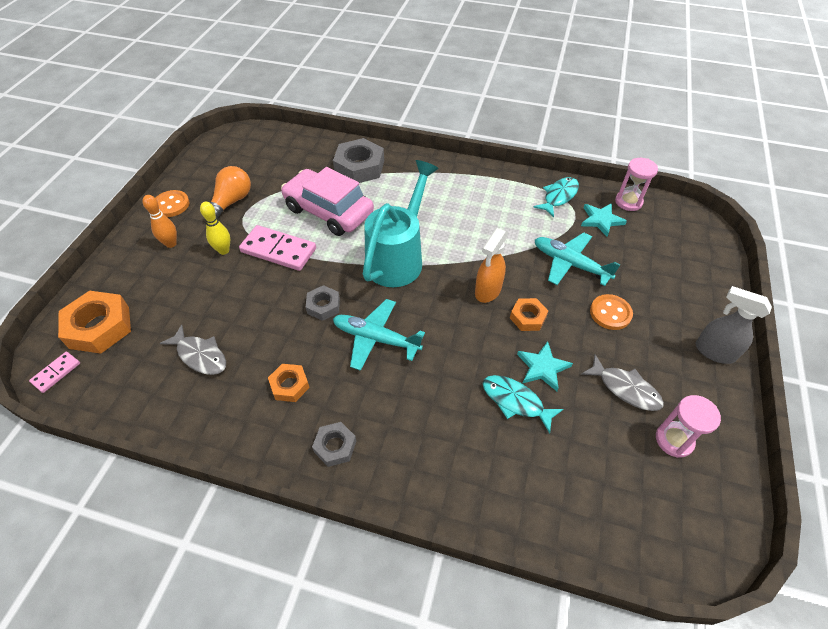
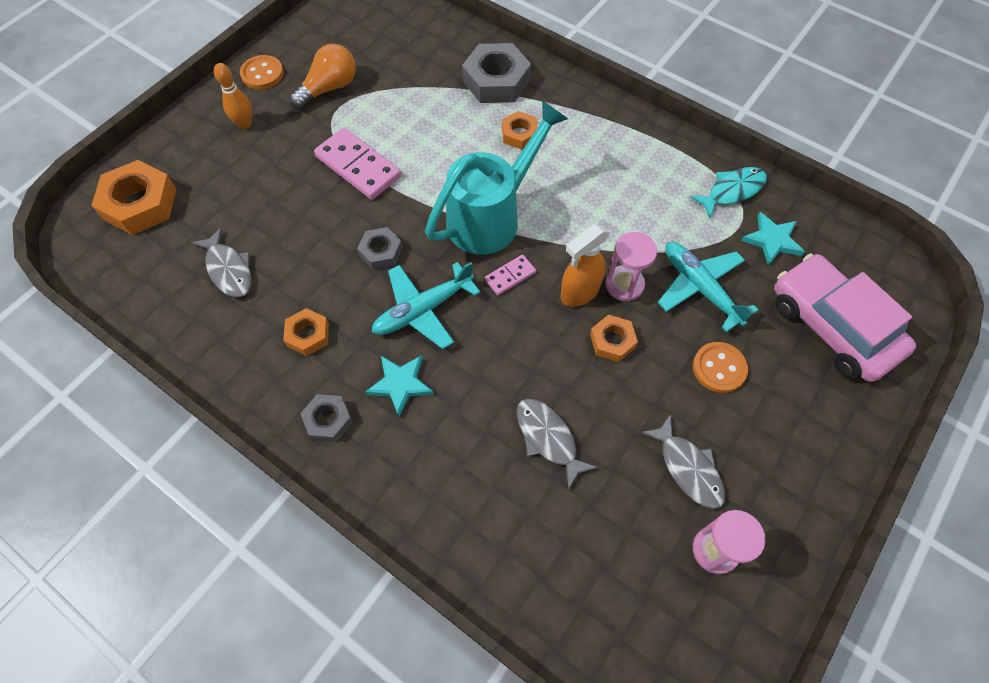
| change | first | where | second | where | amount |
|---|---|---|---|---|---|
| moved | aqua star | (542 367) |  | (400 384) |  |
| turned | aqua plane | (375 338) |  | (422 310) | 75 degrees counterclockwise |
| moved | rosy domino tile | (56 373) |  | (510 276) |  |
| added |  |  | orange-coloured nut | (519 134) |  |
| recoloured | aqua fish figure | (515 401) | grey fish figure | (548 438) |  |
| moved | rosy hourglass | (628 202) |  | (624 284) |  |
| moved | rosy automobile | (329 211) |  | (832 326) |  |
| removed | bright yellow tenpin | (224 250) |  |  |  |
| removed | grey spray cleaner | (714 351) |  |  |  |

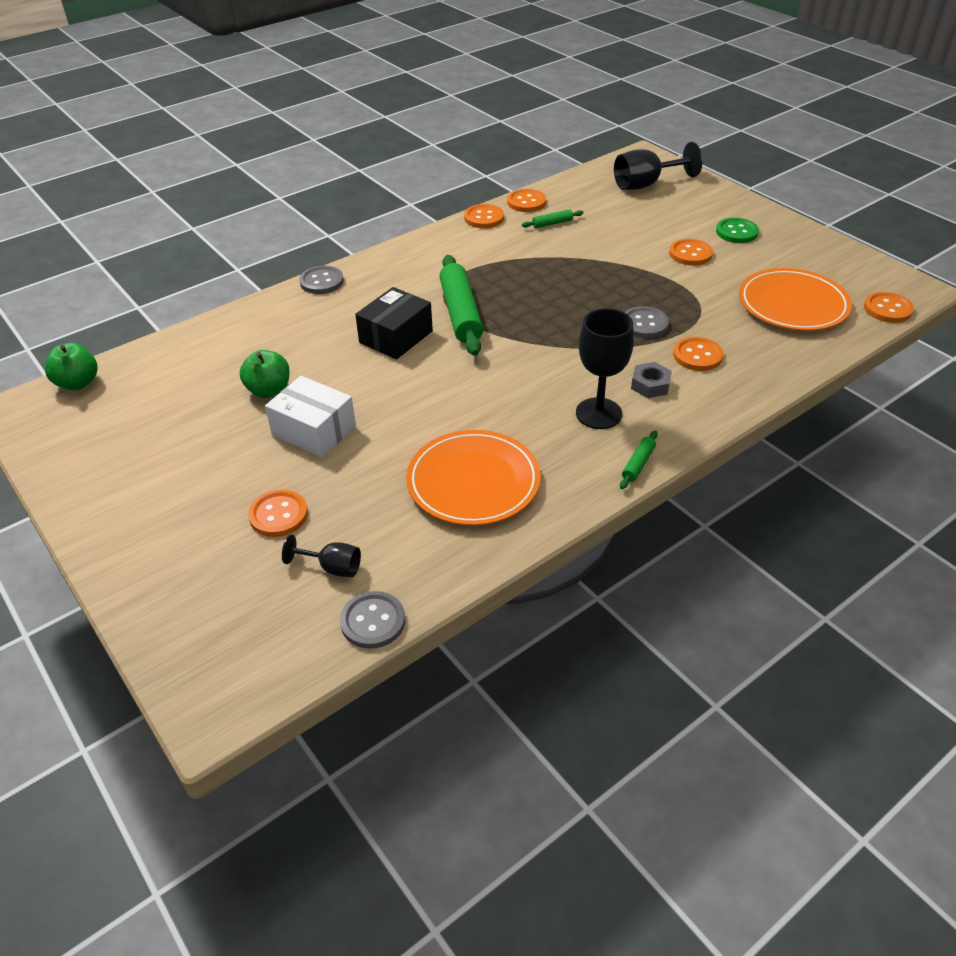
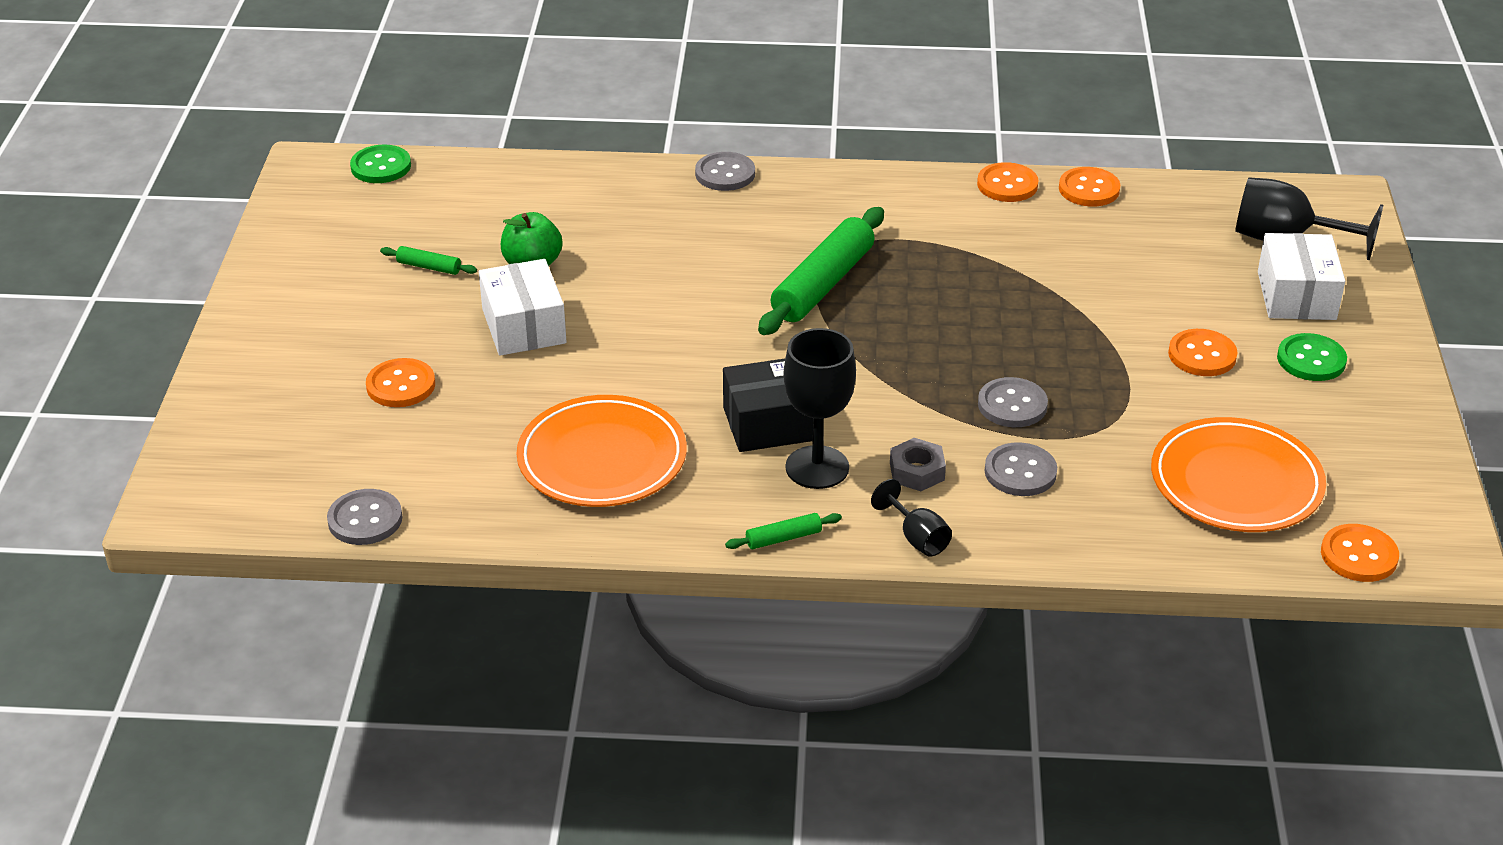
| change | first | where | second | where | amount |
|---|---|---|---|---|---|
| replaced | green apple fruit | (78 383) | green sewing button | (381 166) |  |
| moved | green rolling pin | (552 223) |  | (429 267) |  |
| moved | jet-black box | (396 337) |  | (772 423) |  |
| moved | jet-black chalice | (332 567) |  | (917 538) |  |
| recoloured | orange-coloured sewing button | (697 355) | grey sewing button | (1020 472) |  |
| added |  |  | snow-white box | (1296 295) |  |

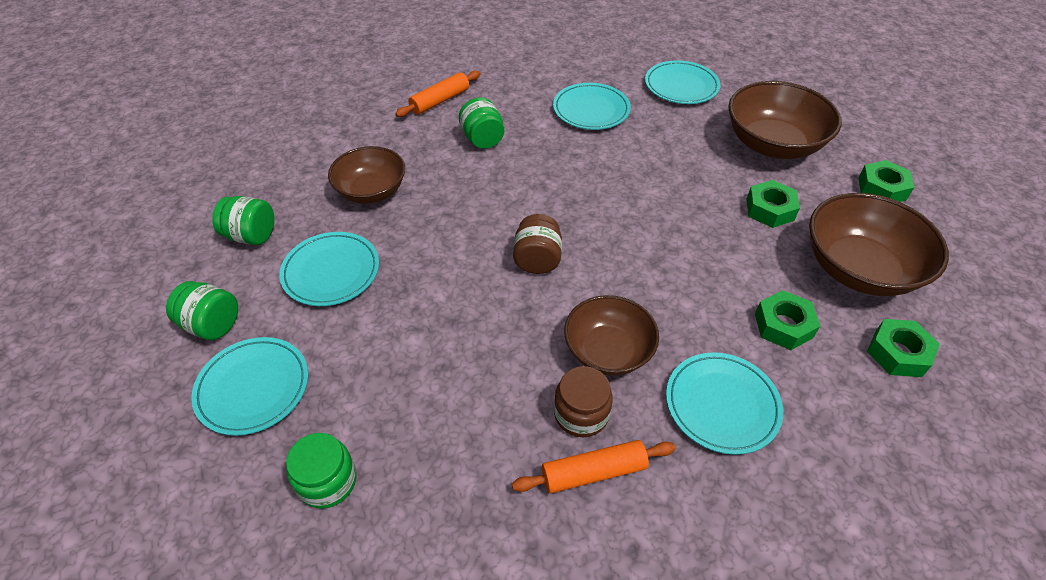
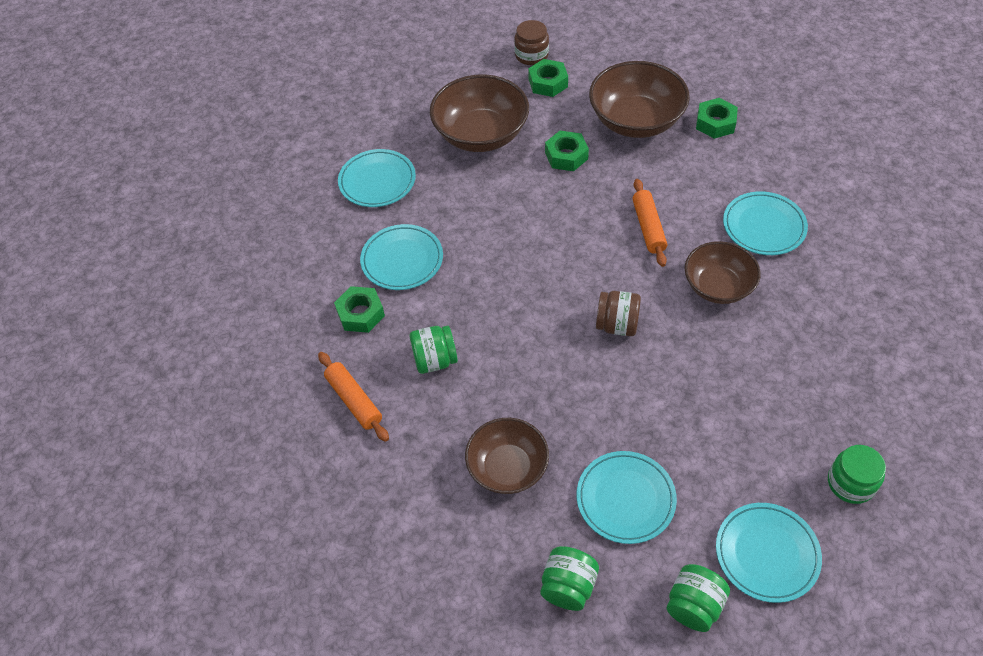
| change | first | where | second | where | amount |
|---|---|---|---|---|---|
| moved | green nut | (783 325) |  | (360 314) |  |
| moved | brown jam jar | (581 414) |  | (531 55) |  |
| moved | orange-coloured rolling pin | (593 472) |  | (648 227) |  |

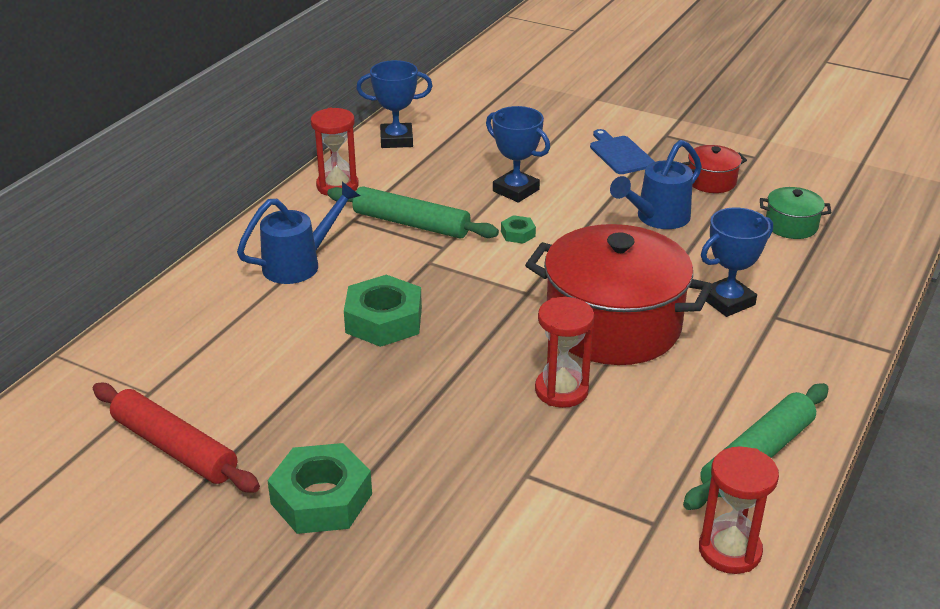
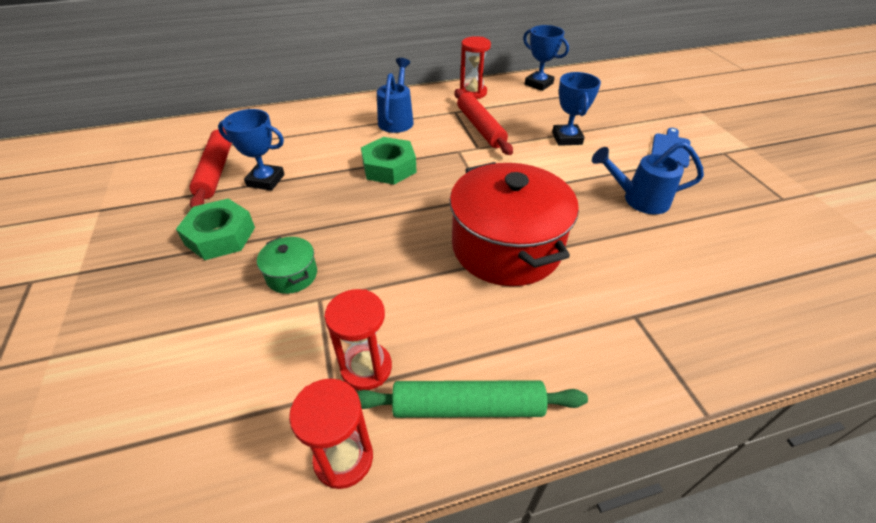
| change | first | where | second | where | amount |
|---|---|---|---|---|---|
| moved | royal blue trophy | (728 301) |  | (266 180) |  |
| moved | green pot | (791 226) |  | (292 275) |  |
| moved | crimson hourglass | (561 390) |  | (366 368) |  |
| turned | royal blue watering can | (299 264) |  | (397 119) | 90 degrees counterclockwise |
| recoloured | green rolling pin | (411 223) | crimson rolling pin | (480 127) |  |
| removed | green nut | (518 234) |  |  |  |
| removed | crimson pot | (711 181) |  |  |  |

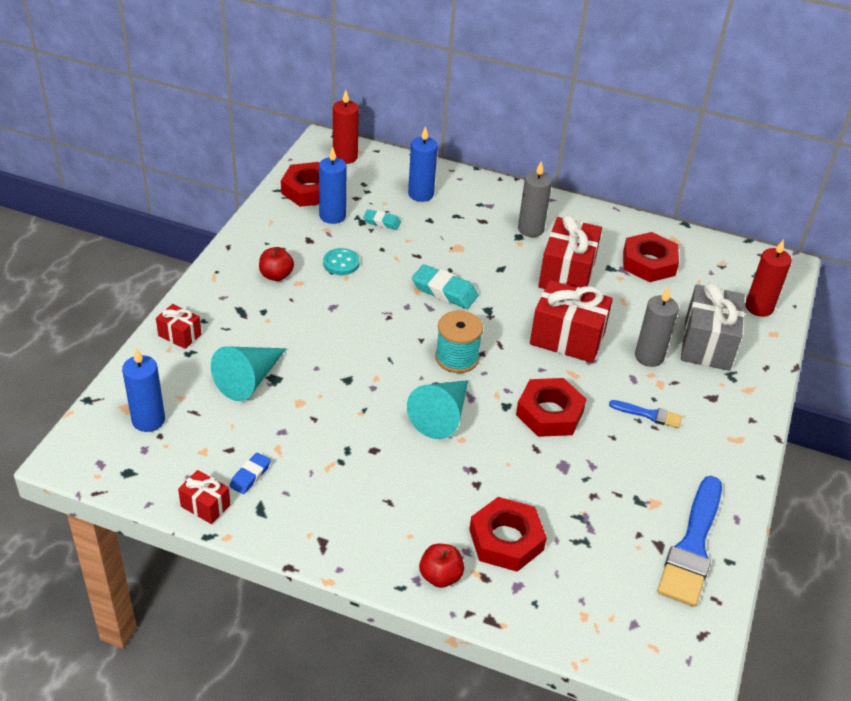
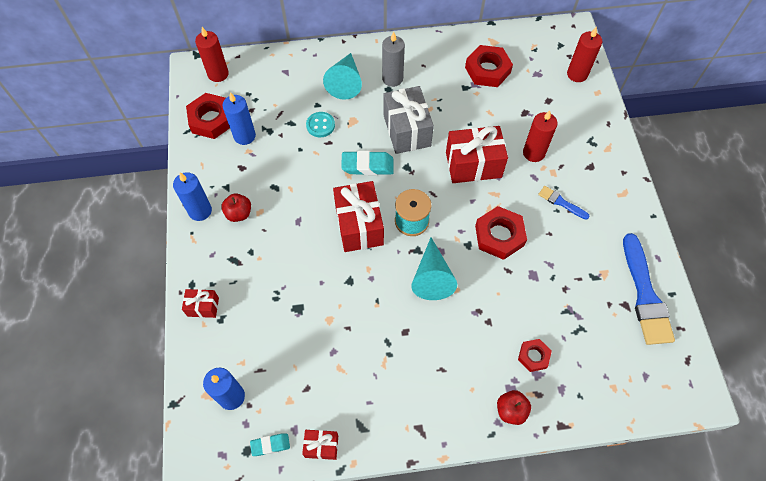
| change | first | where | second | where | amount |
|---|---|---|---|---|---|
| moved | royal blue wax candle | (421 194) |  | (200 211) |  |
| moved | aqua gum eraser | (382 222) |  | (270 445) |  |
| moved | aqua sewing button | (341 263) |  | (320 125) |  |
| moved | aqua cone shape | (249 380) |  | (345 82) |  |
| moved | crimson gift | (567 274) |  | (359 225) |  |
| moved | grey gift | (707 344) |  | (407 130) |  |
| resized | crimson nut | (506 540) |  | (533 356) | x0.58 |
| recoloured | grey wax candle | (649 357) | crimson wax candle | (533 153) |  |
| turned | royal blue brush | (649 415) |  | (561 202) | 135 degrees counterclockwise |
| removed | royal blue gum eraser | (250 476) |  |  |  |

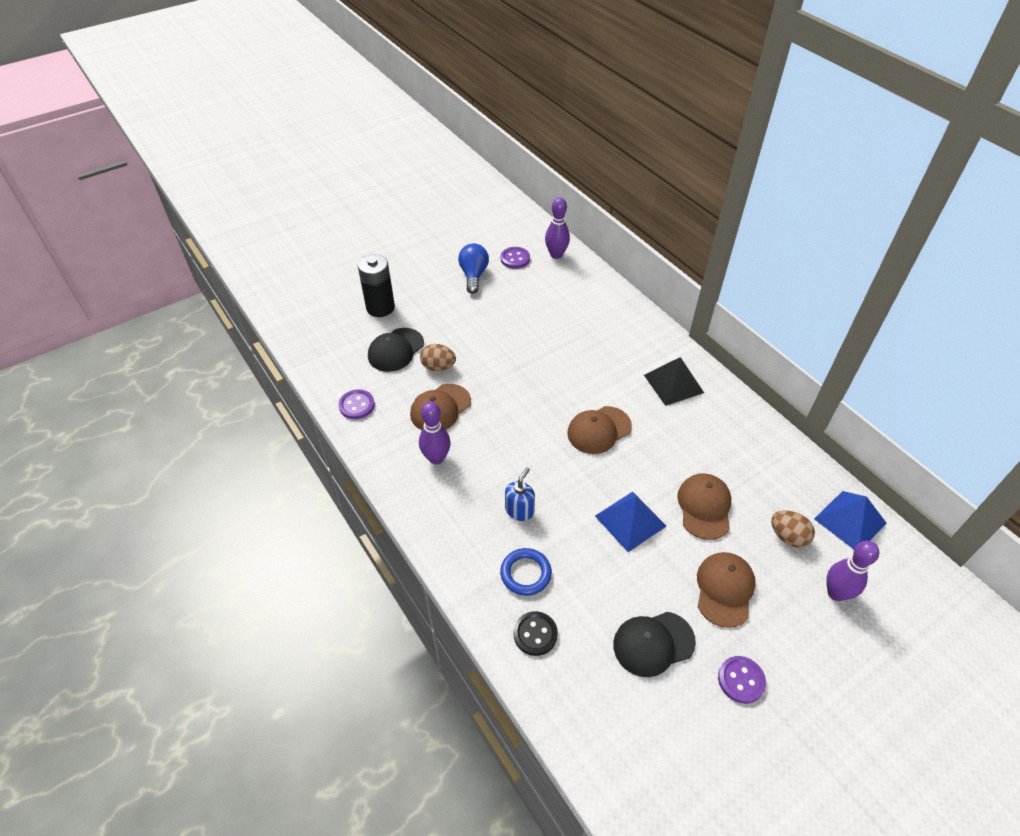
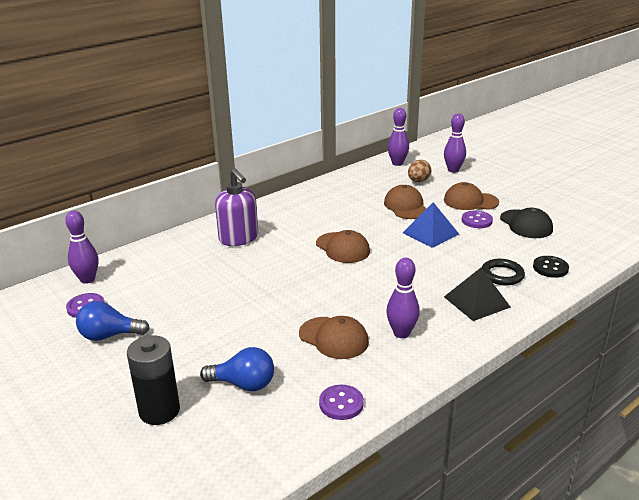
| change | first | where | second | where | amount |
|---|---|---|---|---|---|
| replaced | jet-black cap | (395 350) | royal blue bulb | (243 384) |  |
| added |  |  | purple pump bottle | (239 238) |  |
| turned | brown cap | (704 507) |  | (406 206) | 75 degrees clockwise |
| replaced | royal blue pyramid shape | (850 521) | purple tenpin | (397 163) |  |
| moved | jet-black pyramid shape | (673 383) |  | (476 302) |  |
| moved | purple sewing button | (741 680) |  | (476 221) |  |
| recoloured | royal blue ring | (525 573) | jet-black ring | (502 275) |  |
| removed | brown toy egg | (438 367) |  |  |  |
| removed | royal blue pump bottle | (519 510) |  |  |  |

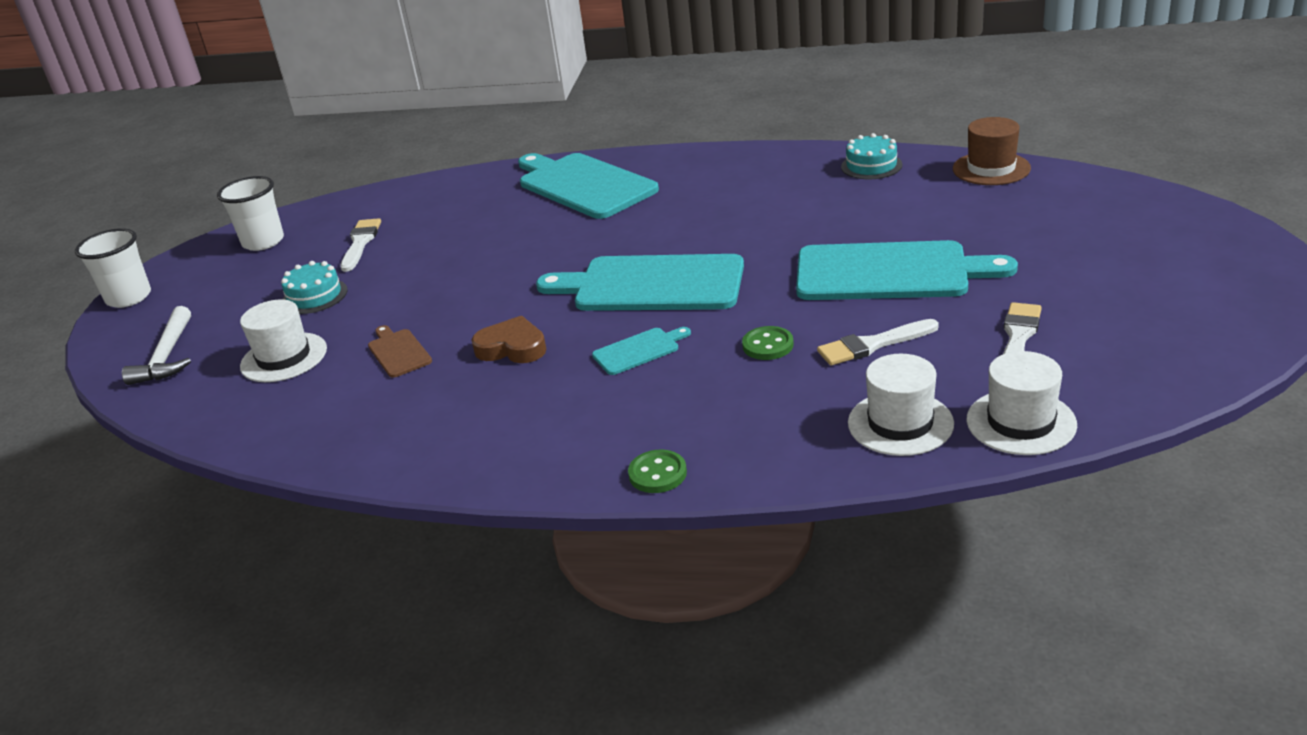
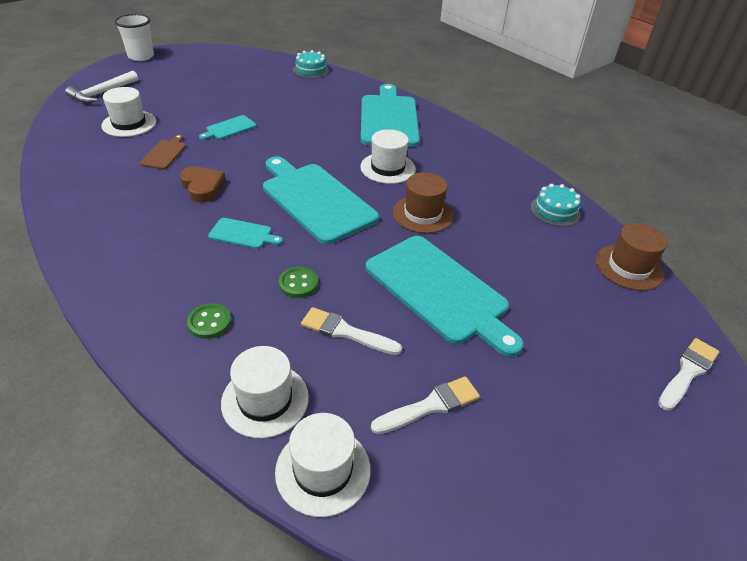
| change | first | where | second | where | amount |
|---|---|---|---|---|---|
| moved | green sewing button | (657 474) |  | (209 322) |  |
| added |  |  | aqua chopping board | (229 128) |  |
| moved | aqua gateau | (314 296) |  | (311 70) |  |
| added |  |  | snow-white hat | (388 168) |  |
| added |  |  | brown hat | (422 214) |  |
| moved | snow-white brush | (360 243) |  | (687 372) |  |
| removed | snow-white beaker | (263 242) |  |  |  |

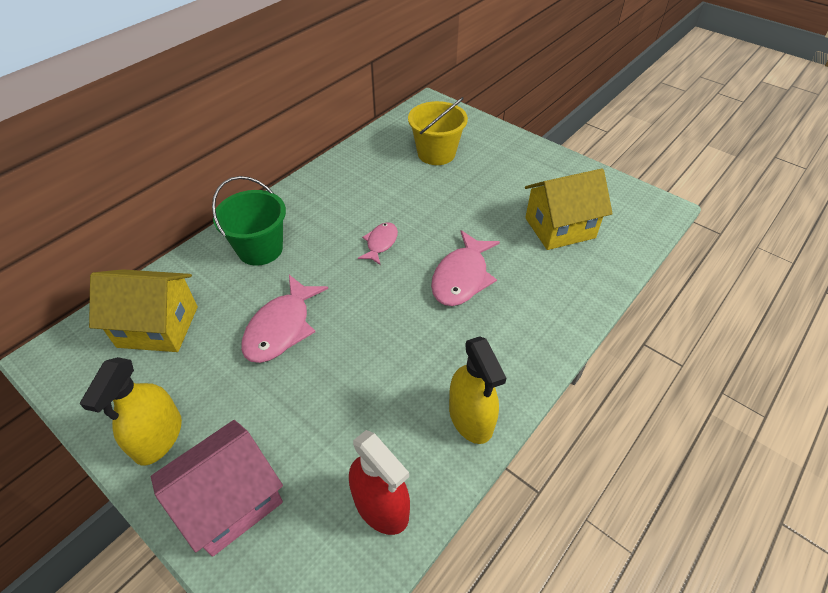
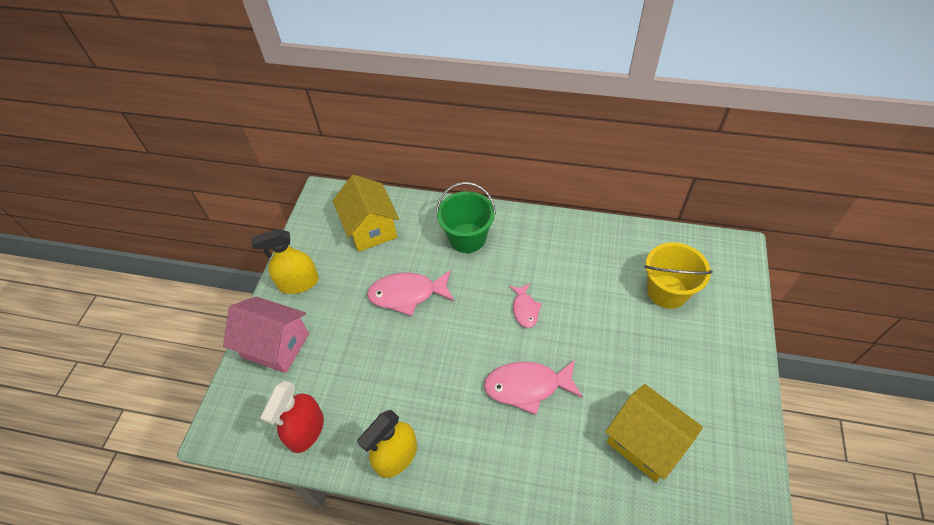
| change | first | where | second | where | amount |
|---|---|---|---|---|---|
| turned | rosy fish figure | (380 243) |  | (525 309) | 90 degrees clockwise |

